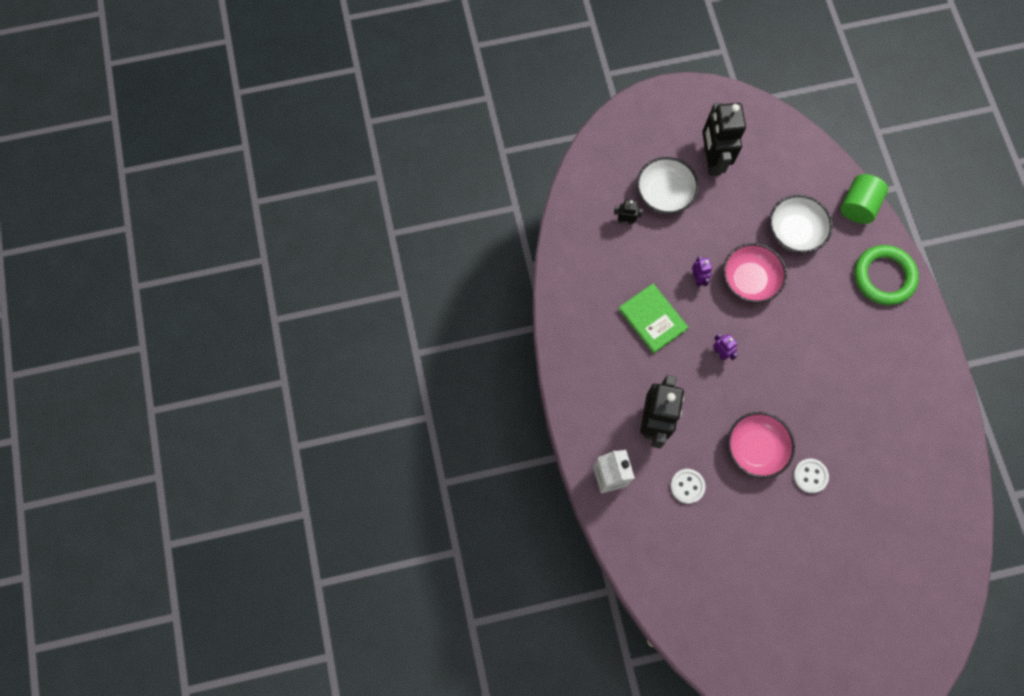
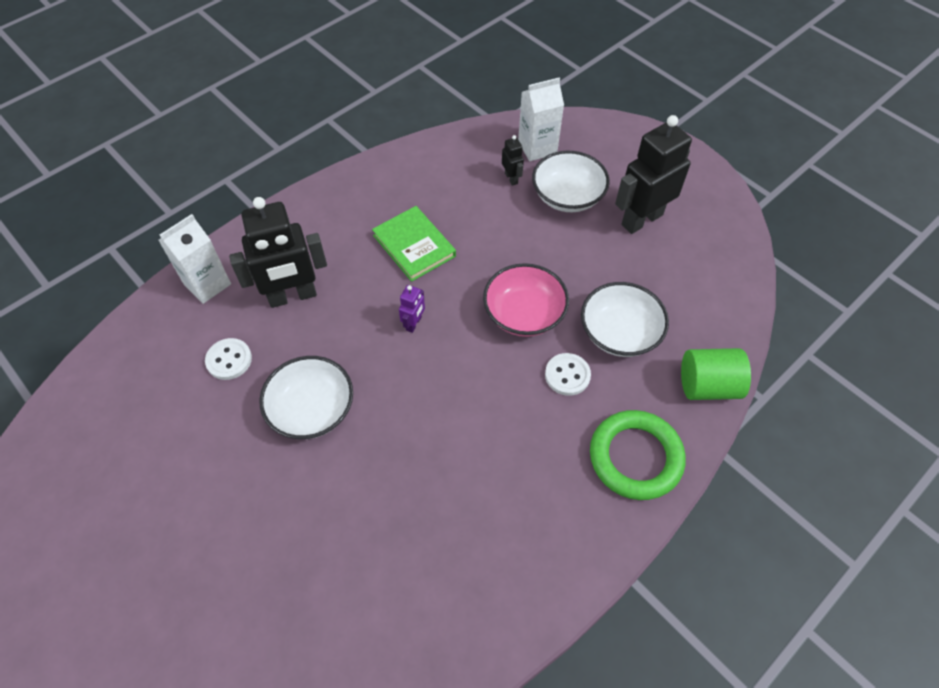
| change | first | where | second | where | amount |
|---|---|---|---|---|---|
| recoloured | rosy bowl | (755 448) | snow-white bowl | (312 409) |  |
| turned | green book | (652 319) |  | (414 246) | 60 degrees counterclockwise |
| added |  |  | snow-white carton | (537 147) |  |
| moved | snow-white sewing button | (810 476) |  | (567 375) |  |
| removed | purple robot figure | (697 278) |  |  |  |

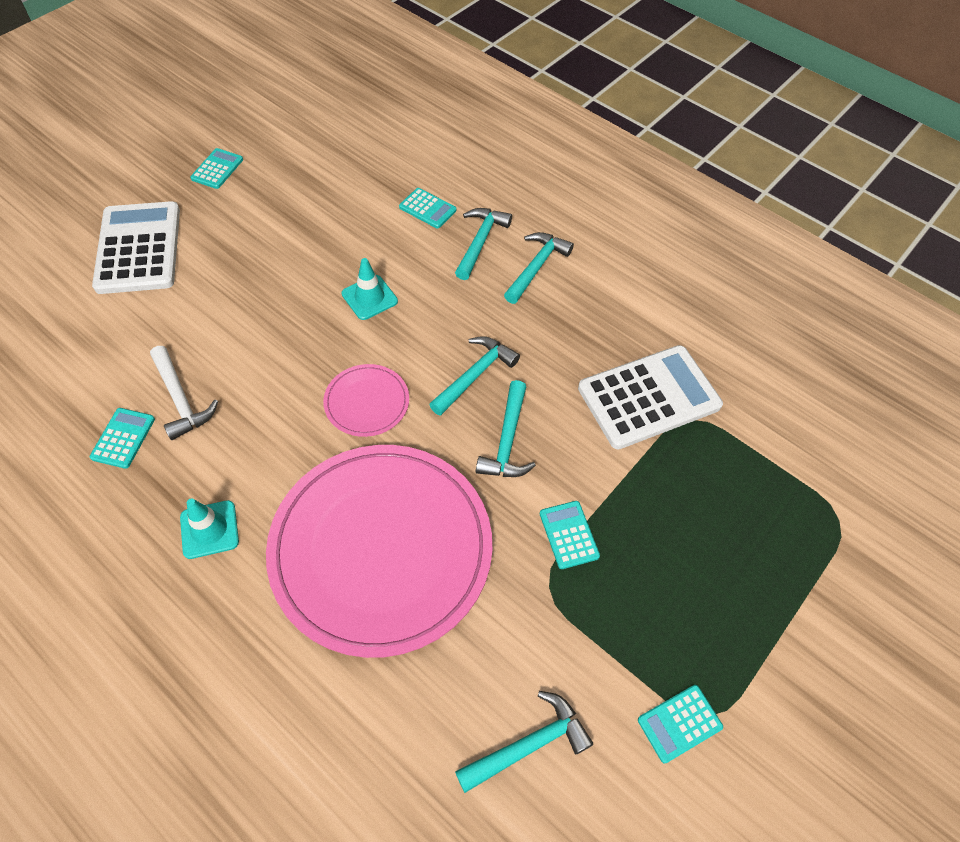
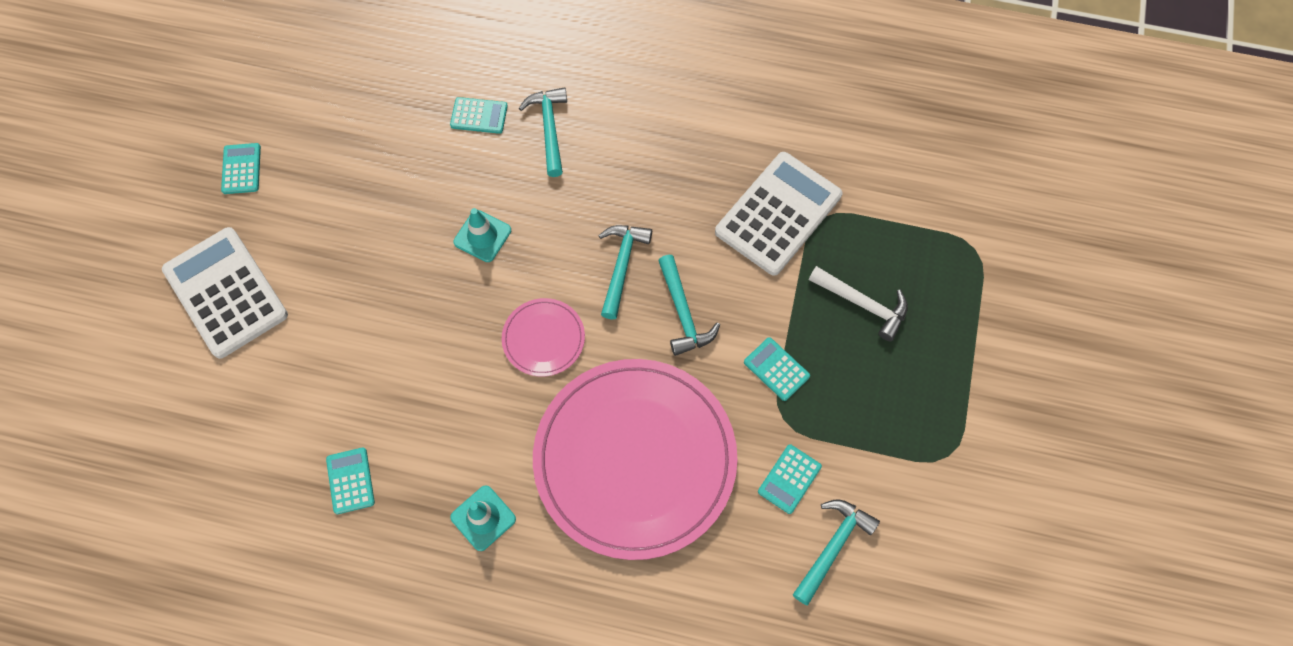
| change | first | where | second | where | amount |
|---|---|---|---|---|---|
| moved | aqua adding machine | (679 723) |  | (789 479) |  |
| moved | snow-white carpenter's hammer | (181 399) |  | (863 304) |  |
| removed | aqua carpenter's hammer | (536 267) |  |  |  |

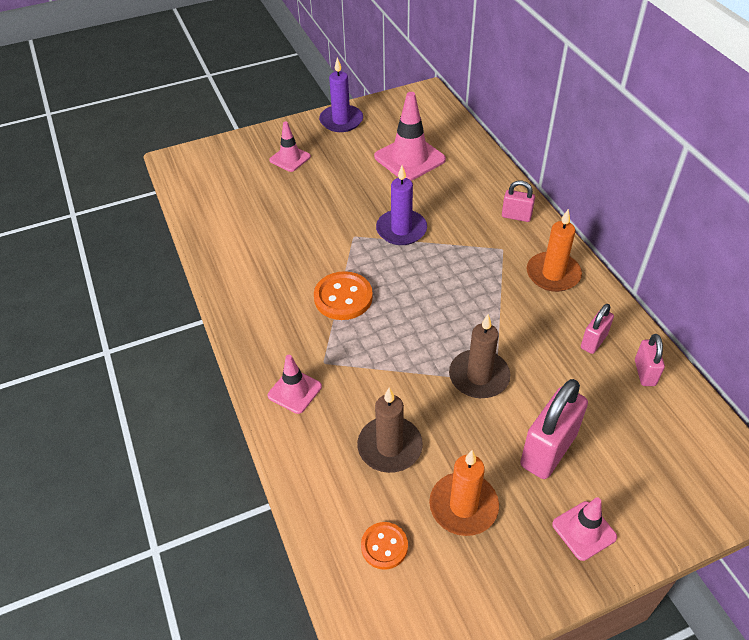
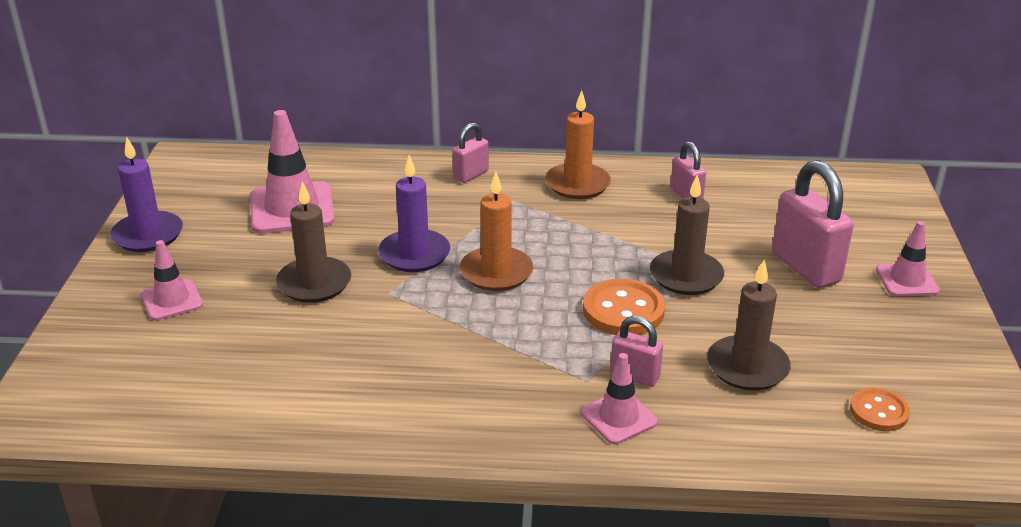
| change | first | where | second | where | amount |
|---|---|---|---|---|---|
| added |  |  | brown wax candle | (314 283) |  |
| moved | orange-coloured wax candle | (463 506) |  | (496 272) |  |
| moved | orange-coloured sewing button | (343 297) |  | (623 310) |  |
| moved | rosy padlock | (644 373) |  | (635 376) |  |

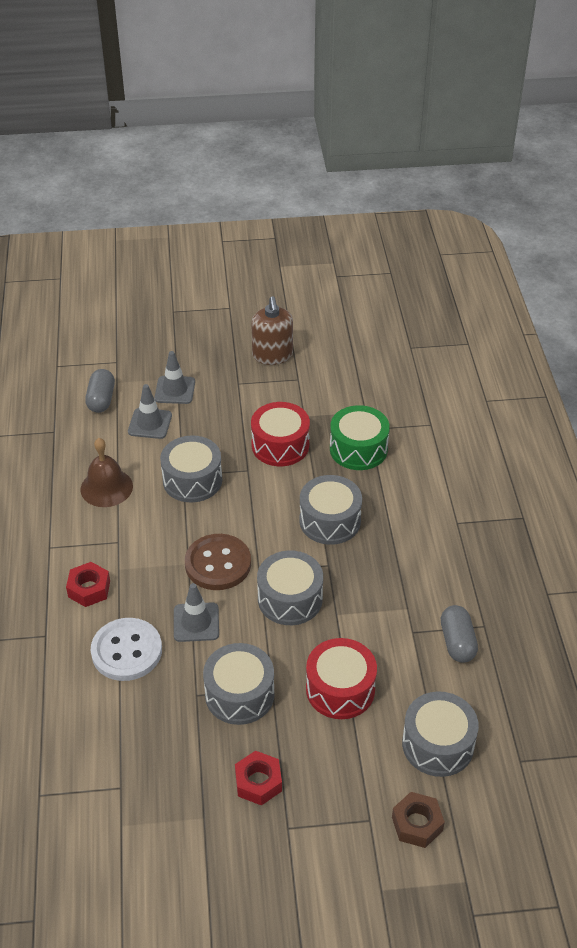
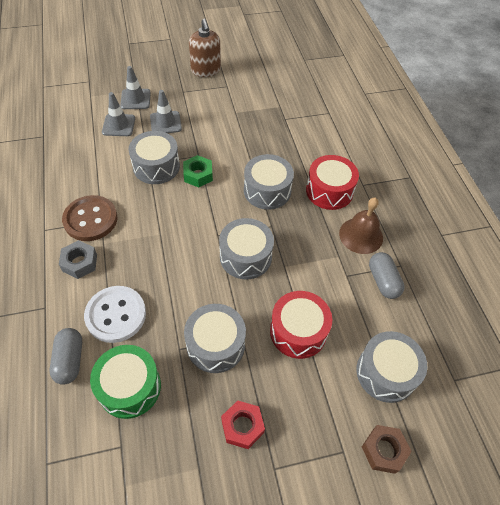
| change | first | where | second | where | amount |
|---|---|---|---|---|---|
| moved | grey pill | (101 399) |  | (70 360) |  |
| recoloured | crimson nut | (89 589) | grey nut | (80 263) |  |
| moved | brown sewing button | (218 564) |  | (90 219) |  |
| moved | green snare drum | (358 449) |  | (129 387) |  |
| moved | grey safety cone | (196 622) |  | (165 123) |  |
| added |  |  | green nut | (198 175) |  |
| moved | crimson snare drum | (280 445) |  | (329 191) |  |
| moved | brown school bell | (106 487) |  | (361 235) |  |

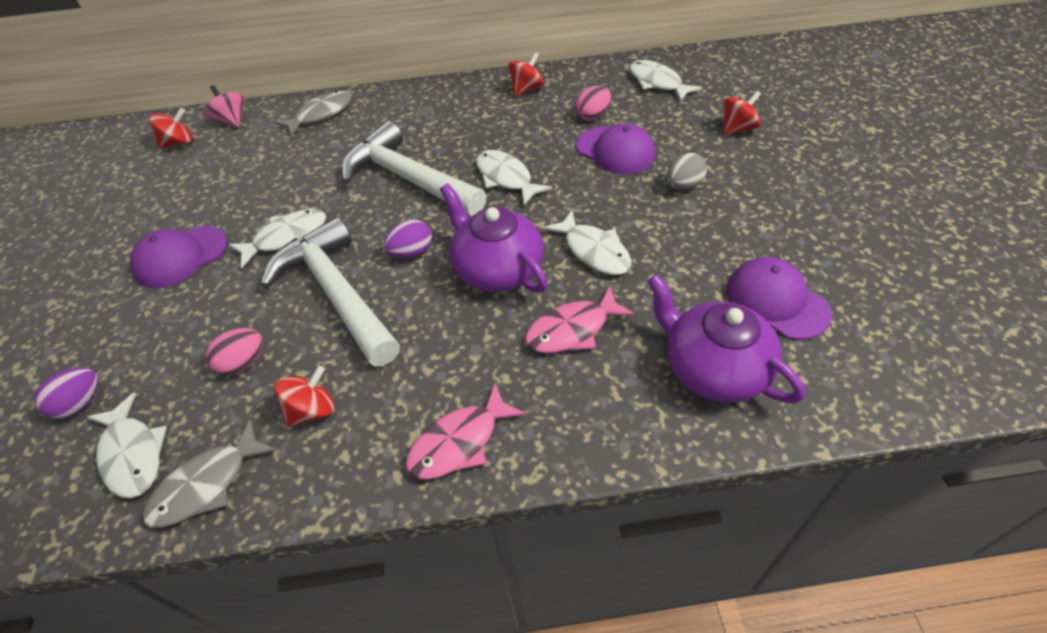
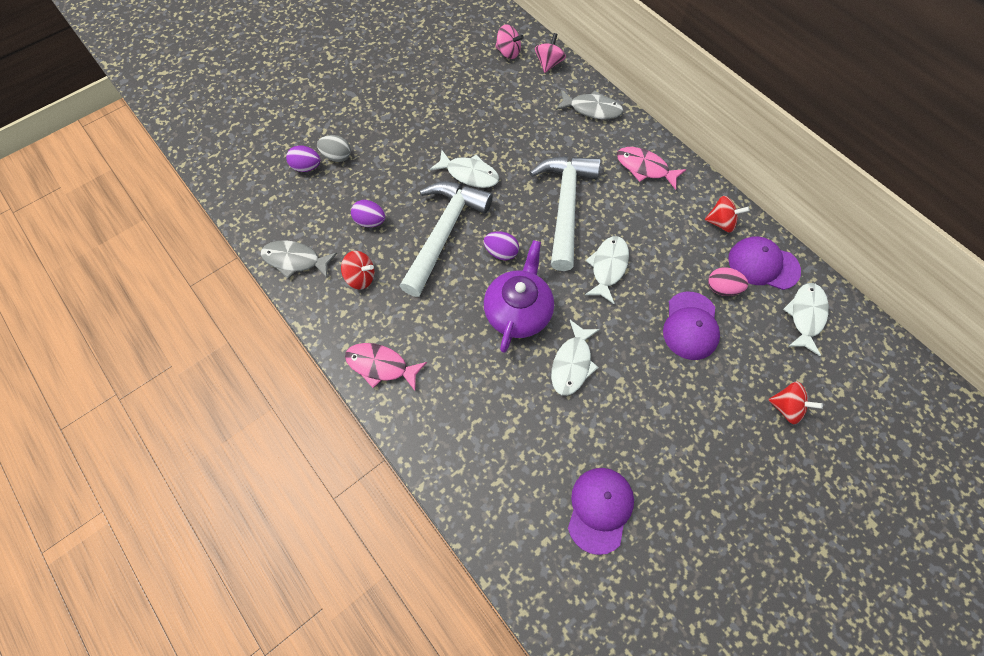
| change | first | where | second | where | amount |
|---|---|---|---|---|---|
| moved | grey toy egg | (683 185) |  | (337 156) |  |
| recoloured | rosy toy egg | (243 363) | purple toy egg | (370 221) |  |
| recoloured | crimson toy top | (179 143) | rosy toy top | (508 52) |  |
| moved | rosy fish figure | (572 330) |  | (645 168) |  |
| moved | purple cap | (180 257) |  | (763 264) |  |
| removed | snow-white fish figure | (133 454) |  |  |  |
| removed | purple china teapot | (713 368) |  |  |  |

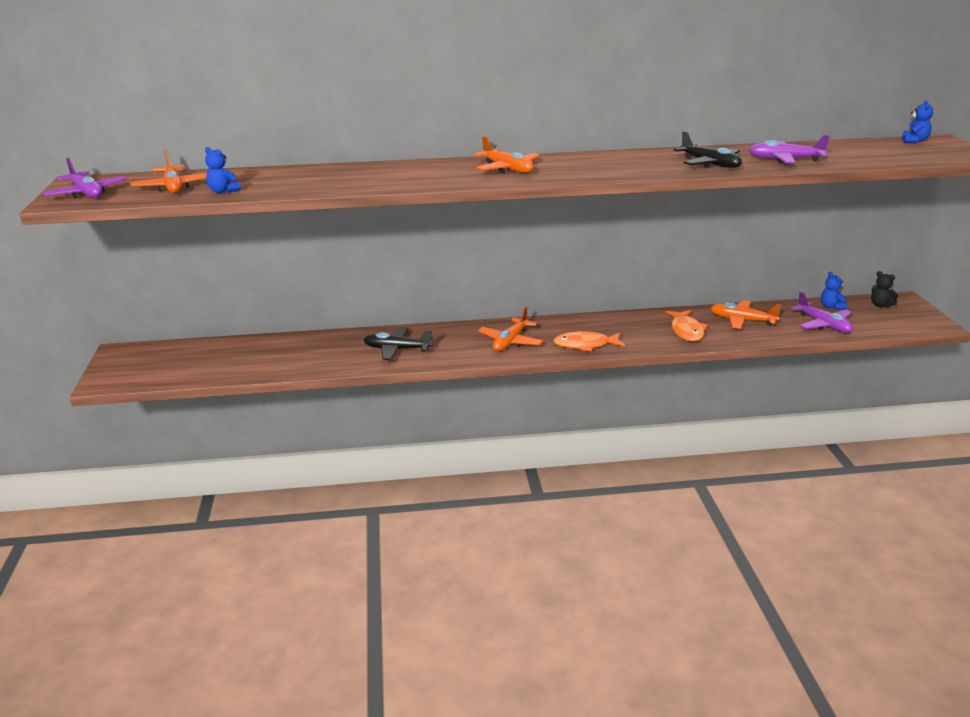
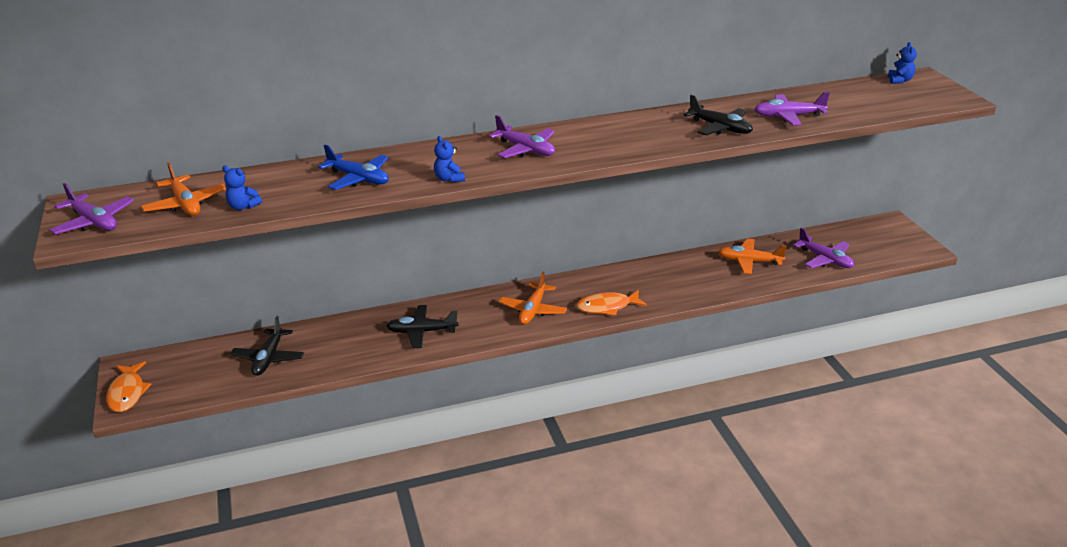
| change | first | where | second | where | amount |
|---|---|---|---|---|---|
| moved | orange-coloured fish figure | (686 331) |  | (127 393) |  |
| added |  |  | jet-black plane | (269 358) |  |
| added |  |  | royal blue plane | (358 179) |  |
| moved | royal blue stuffed bear | (831 307) |  | (449 179) |  |
| recoloured | orange-coloured plane | (507 169) | purple plane | (525 149) |  |
| removed | jet-black stuffed bear | (880 305) |  |  |  |

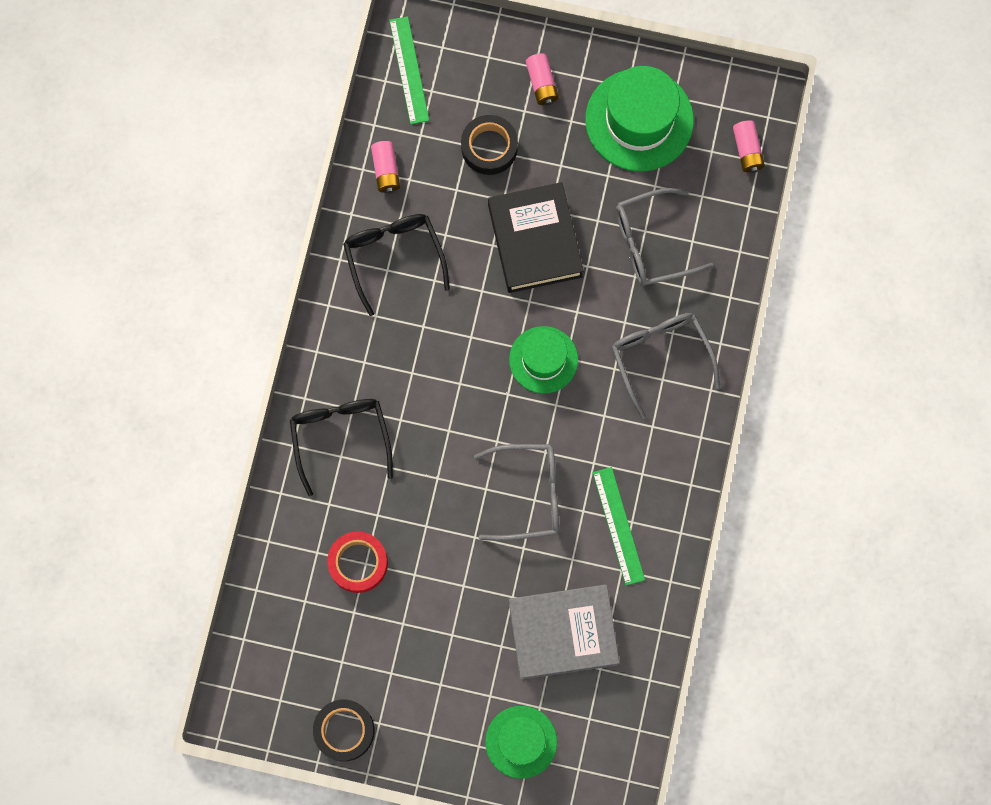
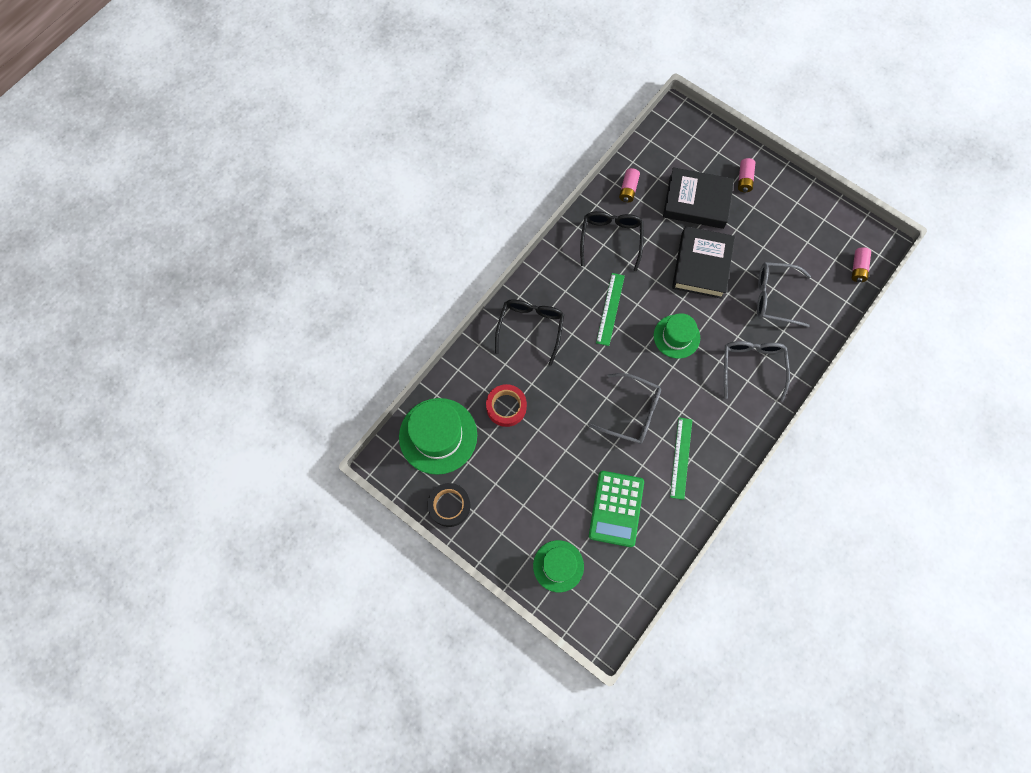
| change | first | where | second | where | amount |
|---|---|---|---|---|---|
| moved | green hat | (639 120) |  | (438 436) |  |
| replaced | grey book | (563 633) | green adding machine | (616 508) |  |
| moved | green straightedge | (409 70) |  | (610 309) |  |
| replaced | jet-black sticky tape | (489 148) | jet-black book | (696 202) |  |

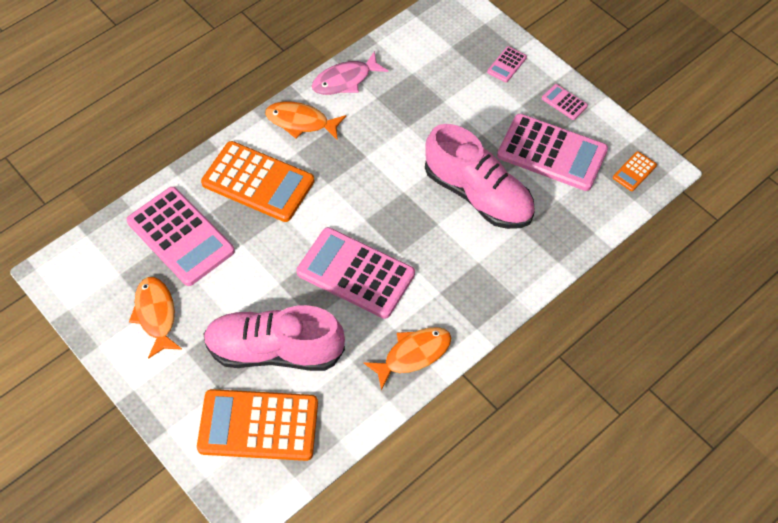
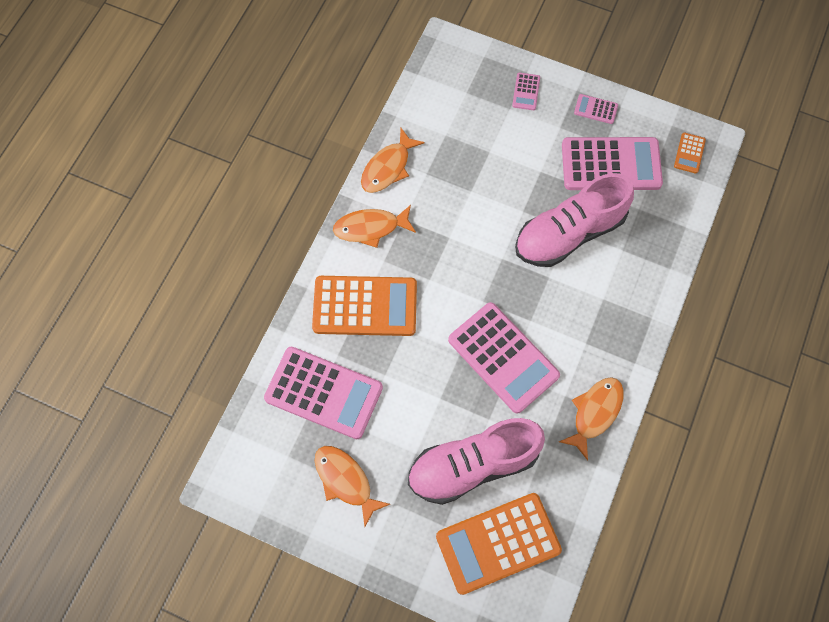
| change | first | where | second | where | amount |
|---|---|---|---|---|---|
| recoloured | rosy fish figure | (345 80) | orange-coloured fish figure | (388 167) |  |
| turned | rosy adding machine | (355 273) |  | (503 357) | 135 degrees counterclockwise |
| turned | rosy lace-up shoe | (478 195) |  | (569 233) | 135 degrees clockwise |

